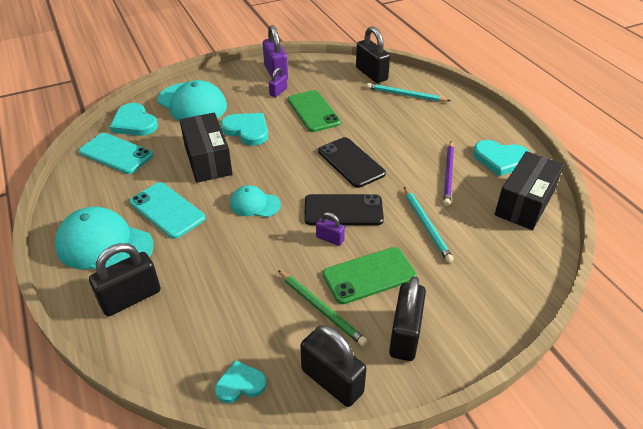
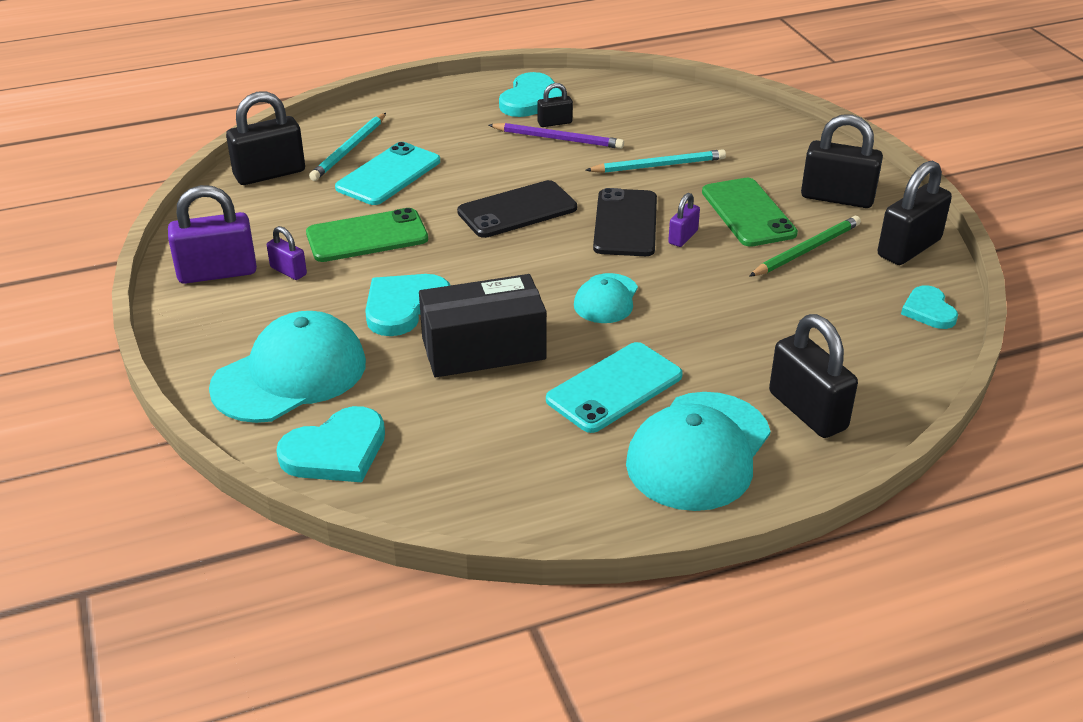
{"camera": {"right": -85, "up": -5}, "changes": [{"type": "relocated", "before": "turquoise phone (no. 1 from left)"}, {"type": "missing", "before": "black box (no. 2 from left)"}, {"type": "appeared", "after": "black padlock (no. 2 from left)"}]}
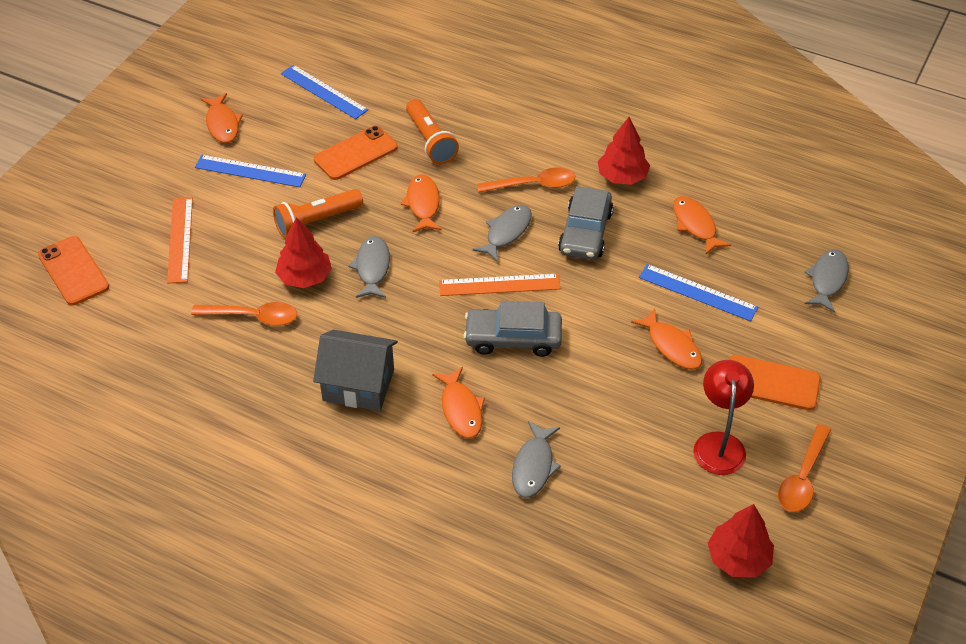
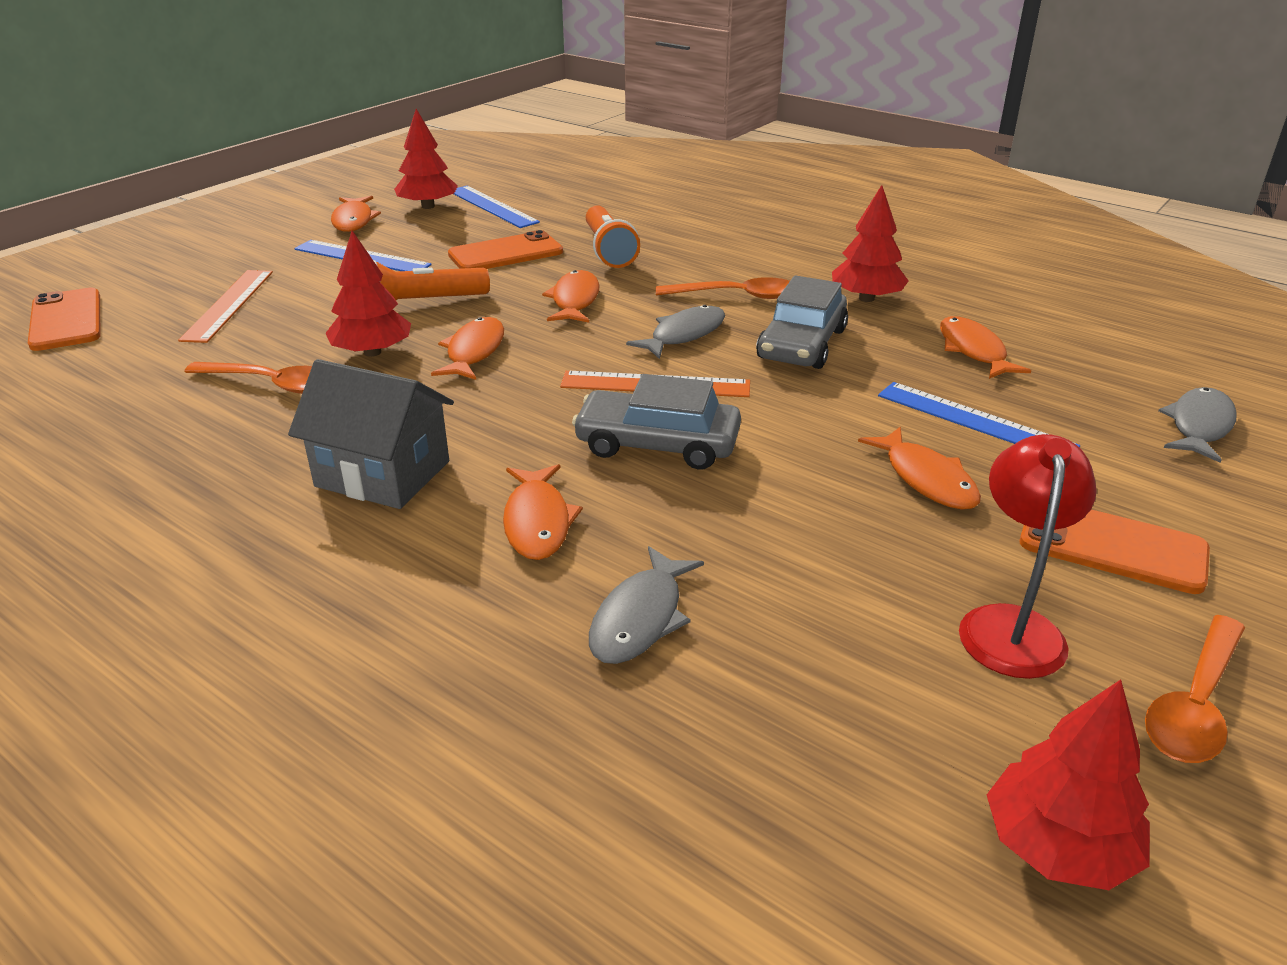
{"camera": {"right": 10, "up": -15}, "changes": [{"type": "colour", "before": "grey fish (no. 1 from left)", "after": "orange fish (no. 2 from left)"}, {"type": "appeared", "after": "red tree (no. 2 from left)"}]}
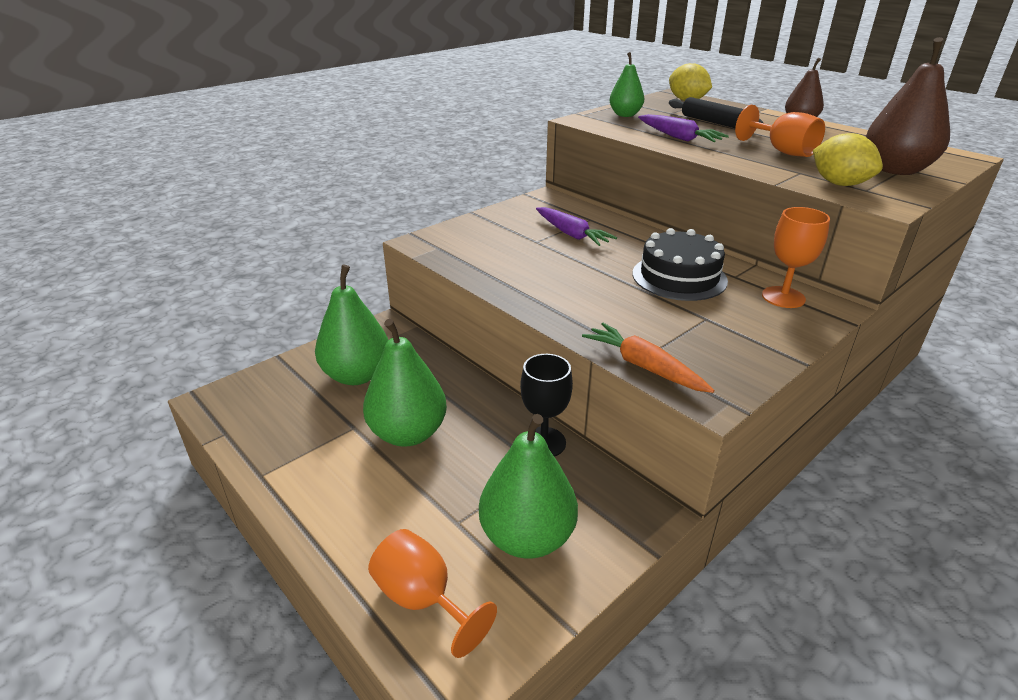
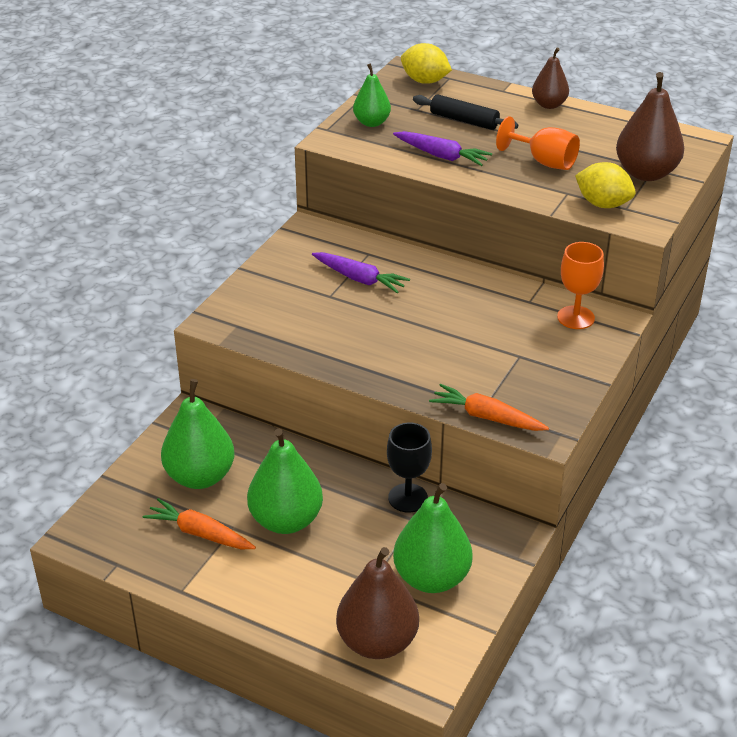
{"camera": {"right": -20, "up": 5}, "changes": [{"type": "missing", "before": "black cake"}, {"type": "exchanged", "before": "orange goblet (no. 1 from left)", "after": "brown pear (no. 1 from left)"}, {"type": "appeared", "after": "orange carrot (no. 1 from left)"}]}
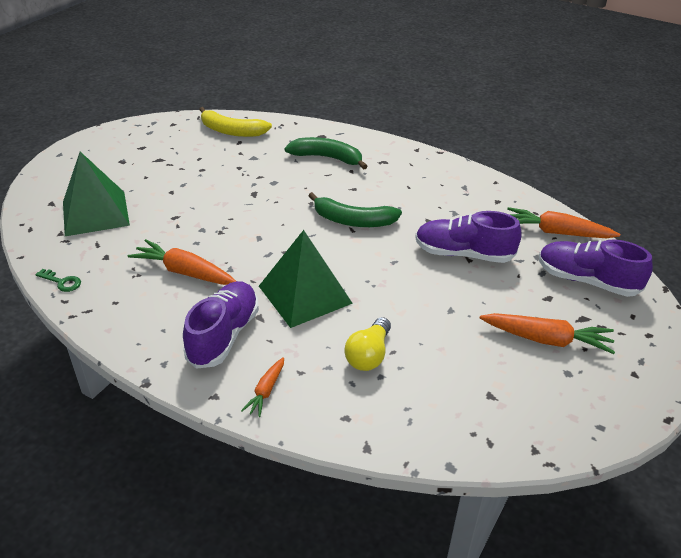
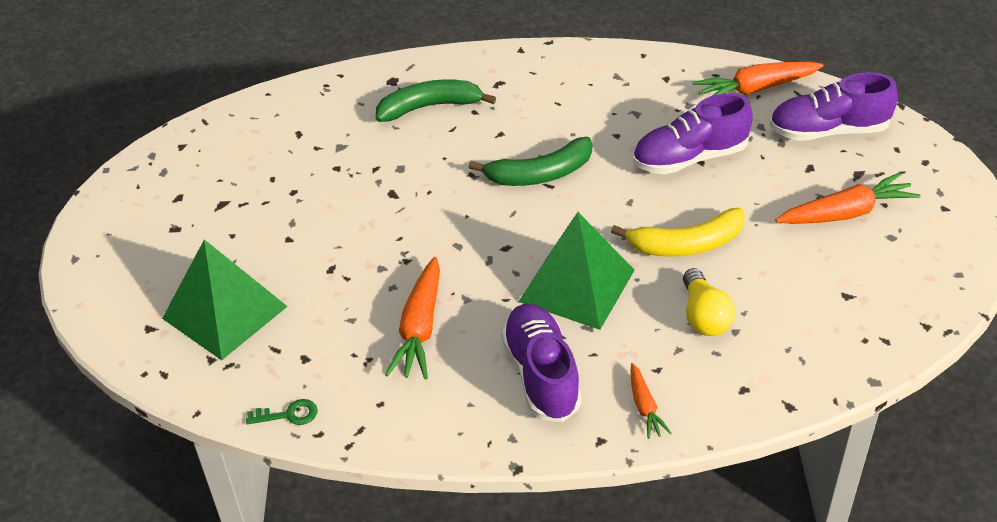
{"camera": {"right": -30, "up": 5}, "changes": [{"type": "relocated", "before": "yellow banana"}, {"type": "spun", "before": "orange carrot (no. 1 from left)", "turn": -75}]}
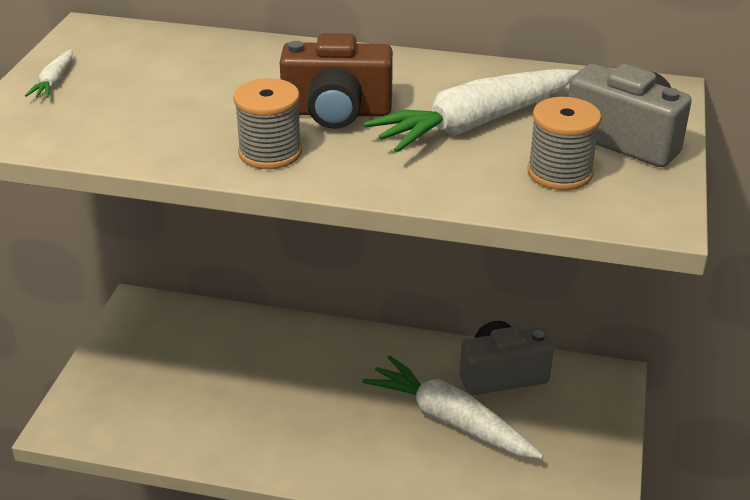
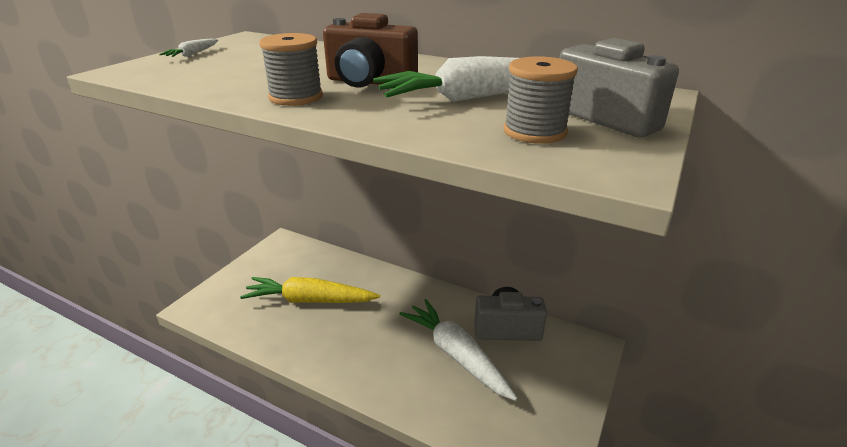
{"camera": {"right": 15, "up": -5}, "changes": [{"type": "appeared", "after": "yellow carrot"}]}
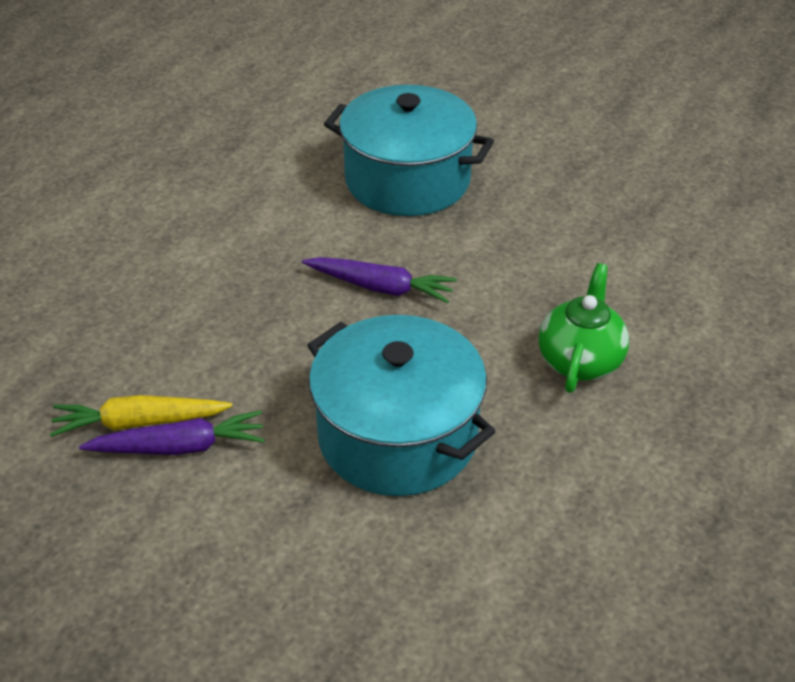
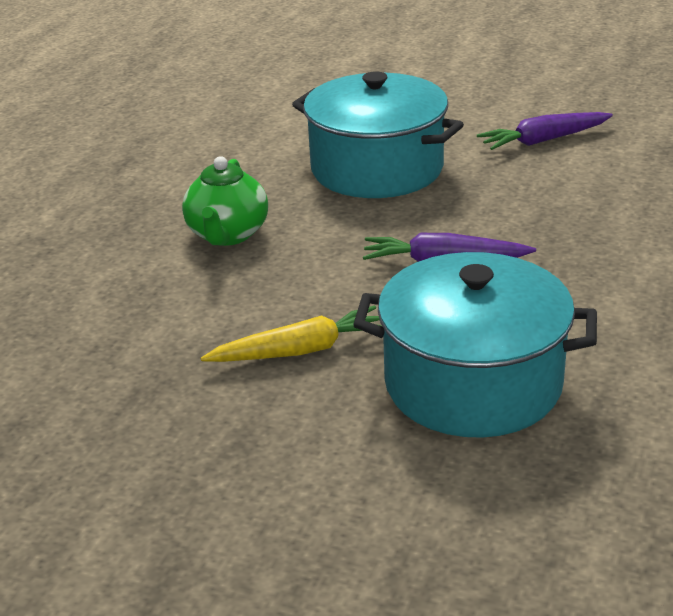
{"camera": {"right": 170, "up": -10}, "changes": [{"type": "relocated", "before": "yellow carrot"}]}
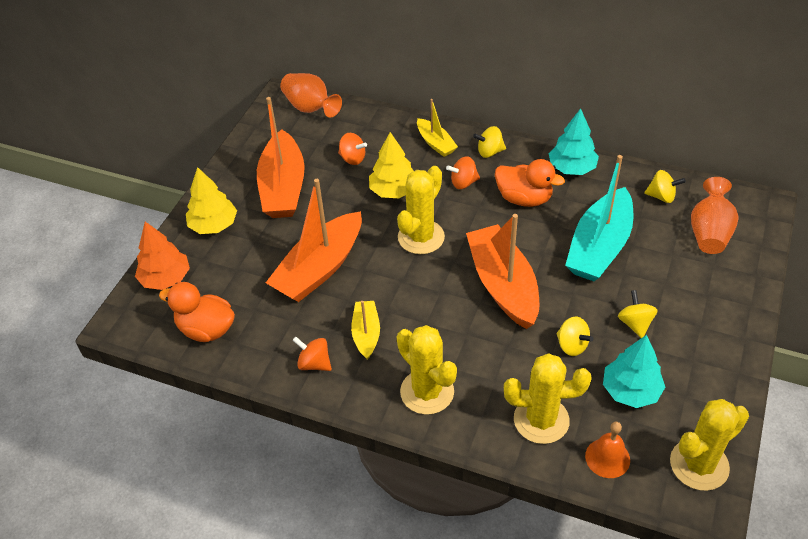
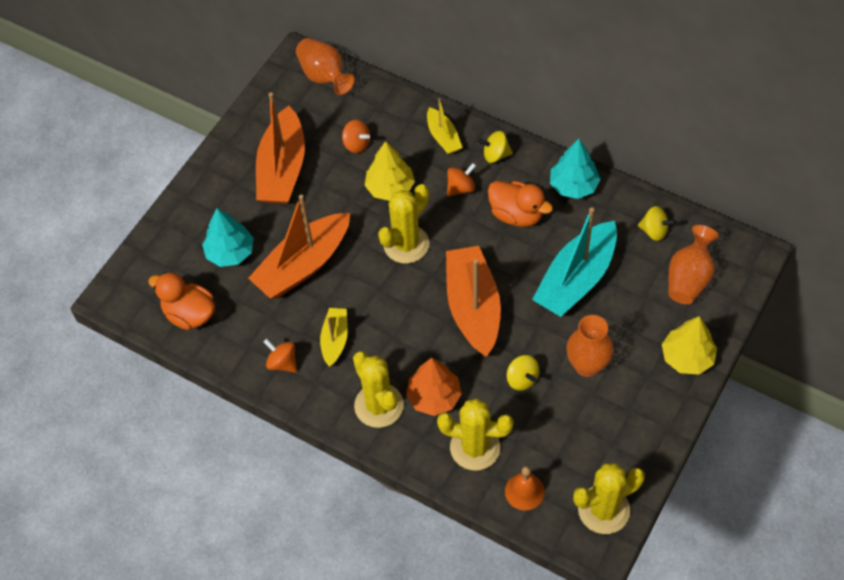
{"camera": {"right": 10, "up": 10}, "changes": [{"type": "spun", "before": "orange spinning top (no. 3 from left)", "turn": 150}, {"type": "relocated", "before": "yellow tree (no. 1 from left in the first image)", "after": "yellow tree (no. 2 from left)"}, {"type": "relocated", "before": "orange tree"}, {"type": "exchanged", "before": "yellow spinning top (no. 3 from left)", "after": "orange vase (no. 2 from left)"}, {"type": "relocated", "before": "turquoise tree (no. 2 from left in the first image)", "after": "turquoise tree (no. 1 from left)"}]}
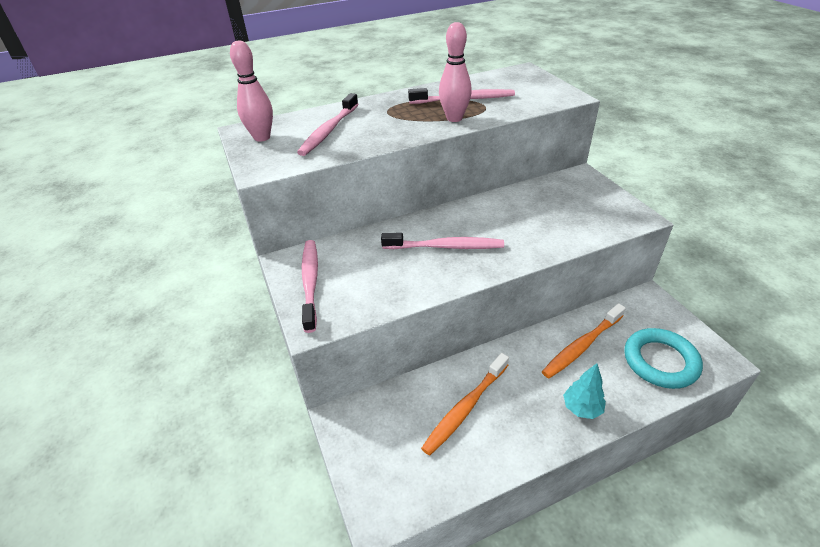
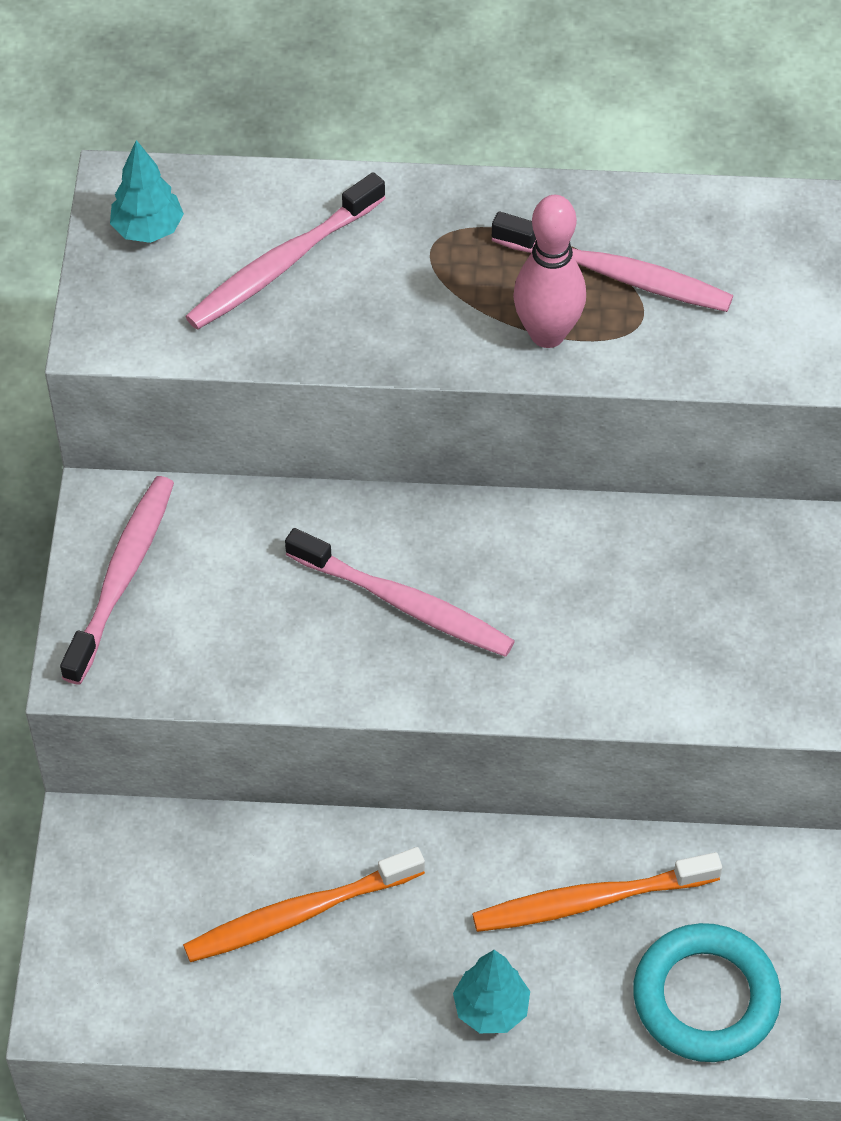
{"camera": {"right": 25, "up": 15}, "changes": [{"type": "exchanged", "before": "pink bowling pin (no. 1 from left)", "after": "turquoise tree (no. 1 from left)"}]}
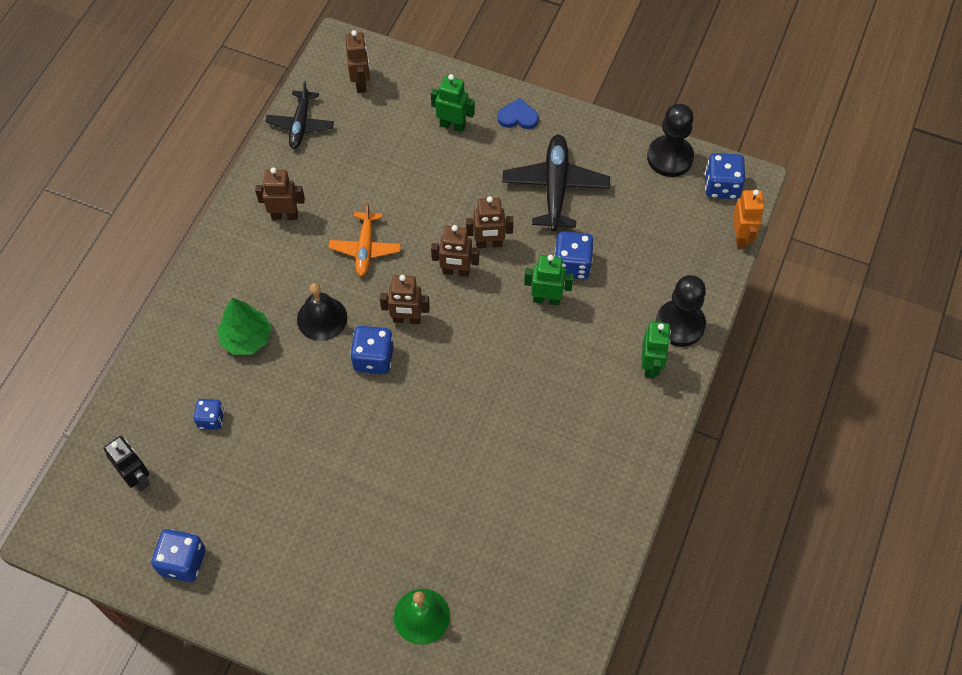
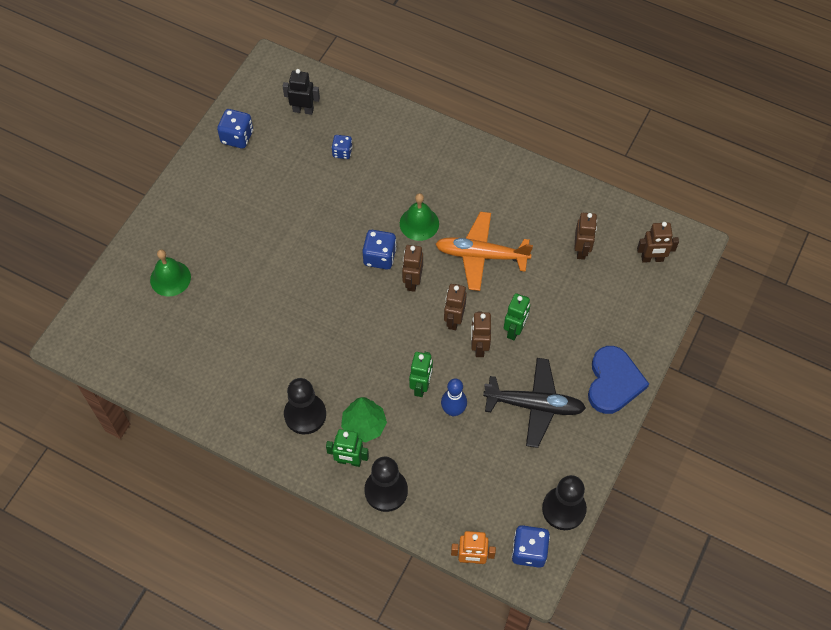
{"camera": {"right": 95, "up": 0}, "changes": [{"type": "relocated", "before": "green robot (no. 1 from left in the first image)", "after": "green robot (no. 3 from left)"}, {"type": "missing", "before": "black plane (no. 1 from left)"}, {"type": "size", "before": "blue heart", "scale": 1.88}, {"type": "relocated", "before": "brown robot (no. 1 from left in the first image)", "after": "brown robot (no. 4 from left)"}, {"type": "size", "before": "orange plane", "scale": 1.53}, {"type": "exchanged", "before": "blue dice (no. 4 from left)", "after": "blue bowling pin"}, {"type": "colour", "before": "black bell", "after": "green bell (no. 2 from left)"}, {"type": "relocated", "before": "green tree"}, {"type": "spun", "before": "black robot", "turn": -135}, {"type": "appeared", "after": "black pawn (no. 1 from left)"}]}
